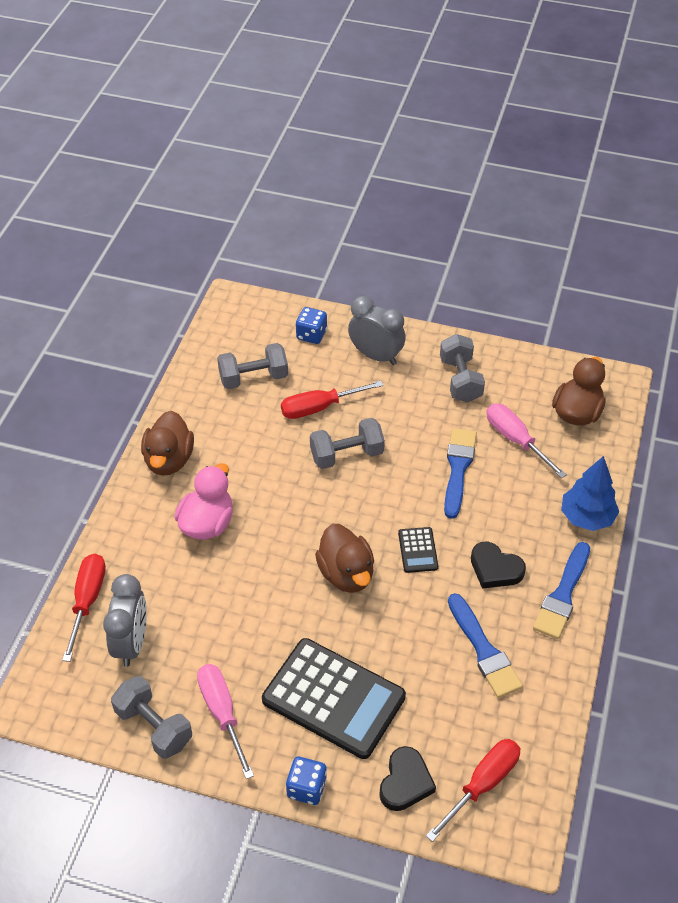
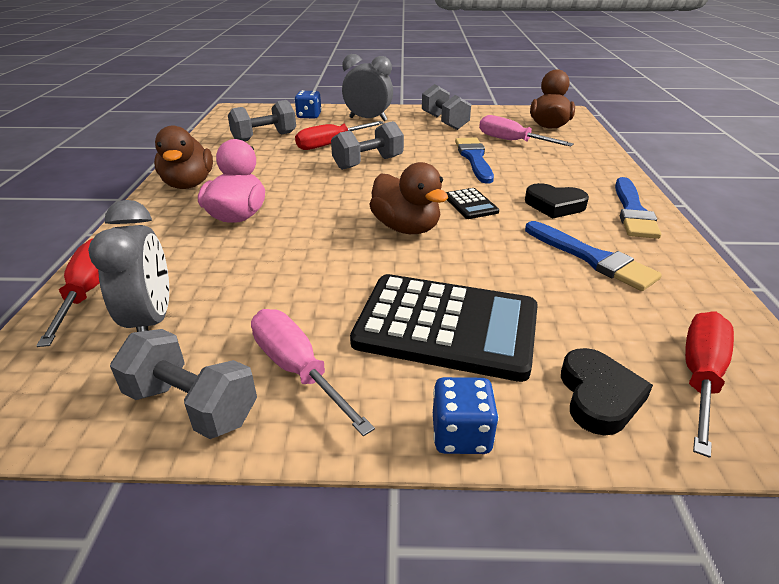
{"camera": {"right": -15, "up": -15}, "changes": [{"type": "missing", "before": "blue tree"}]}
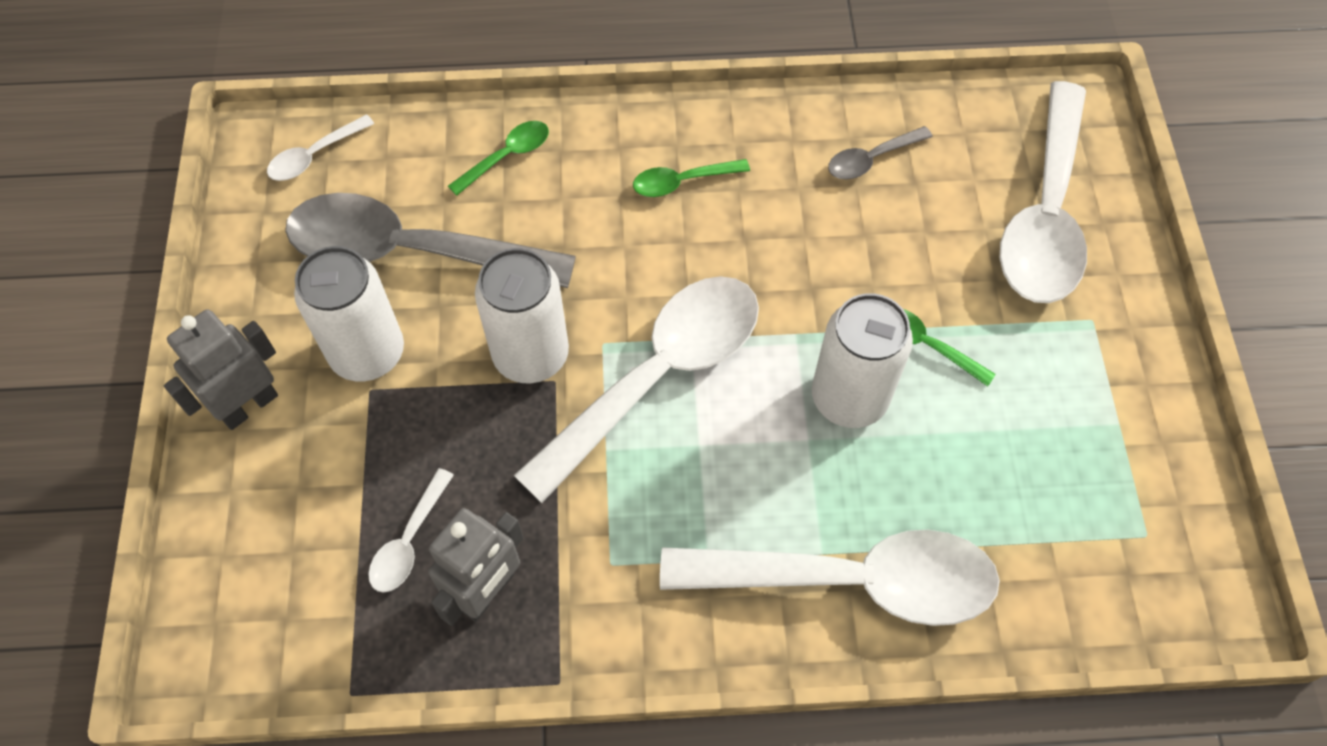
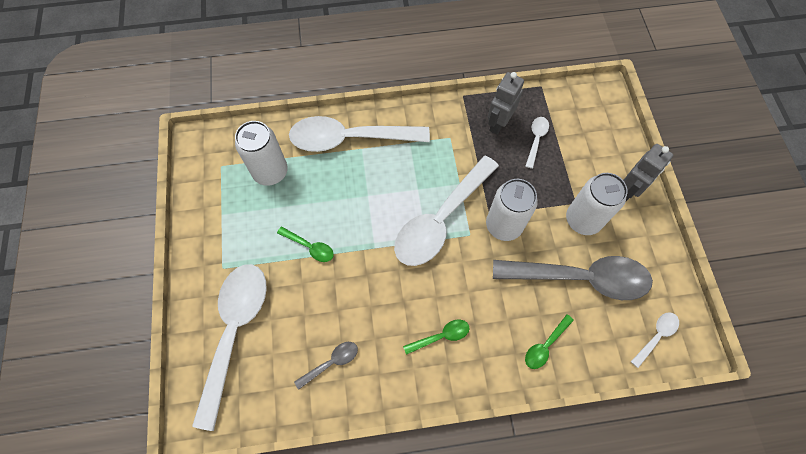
{"camera": {"right": 175, "up": 5}, "changes": [{"type": "relocated", "before": "white can (no. 3 from left in the first image)", "after": "white can (no. 1 from left)"}]}
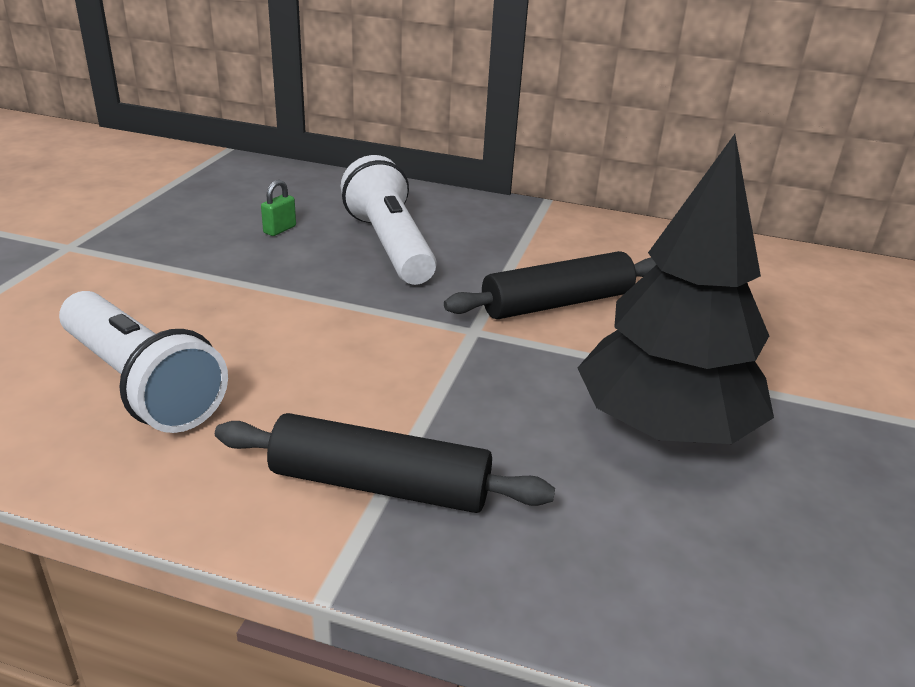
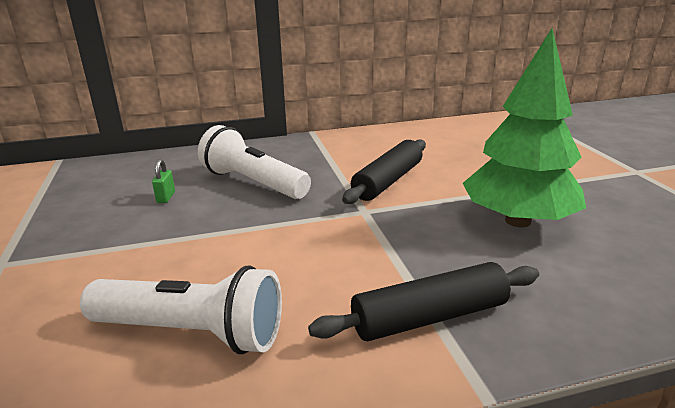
{"camera": {"right": -30, "up": -5}, "changes": [{"type": "colour", "before": "black tree", "after": "green tree"}]}
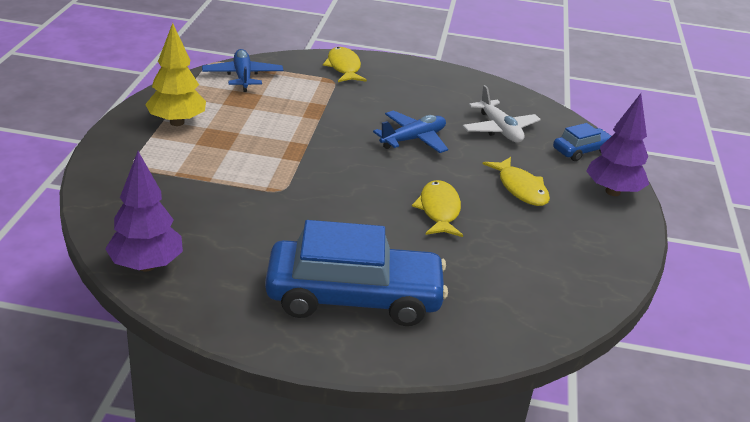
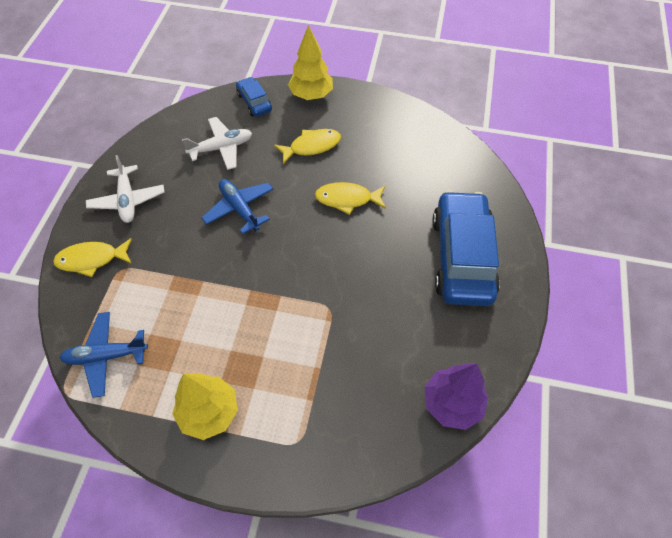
{"camera": {"right": -85, "up": 25}, "changes": [{"type": "colour", "before": "purple tree (no. 2 from left)", "after": "yellow tree (no. 2 from left)"}, {"type": "appeared", "after": "white plane (no. 1 from left)"}]}
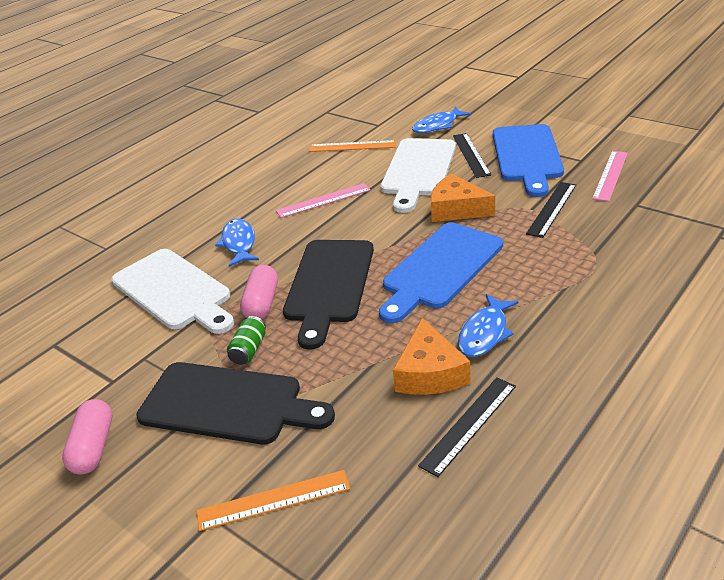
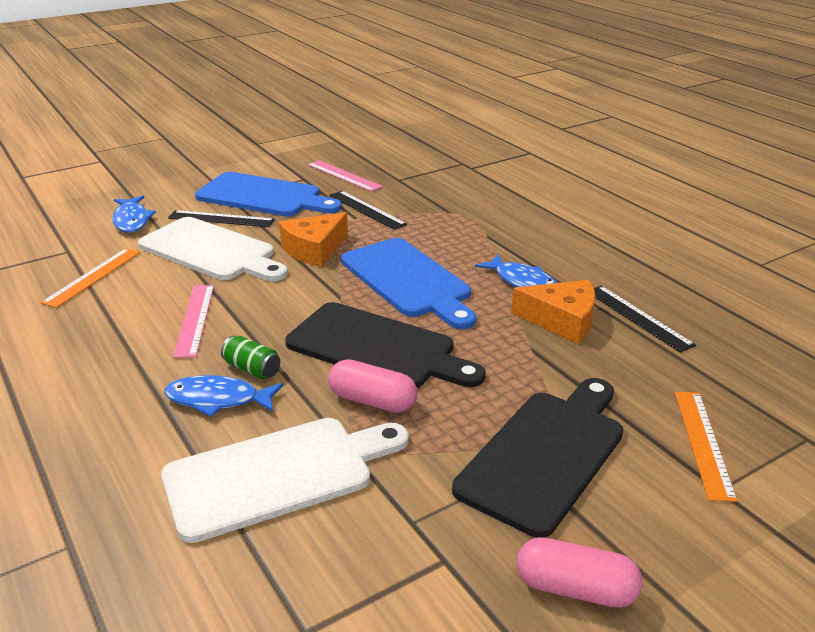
{"camera": {"right": -75, "up": -5}, "changes": [{"type": "relocated", "before": "green can"}]}
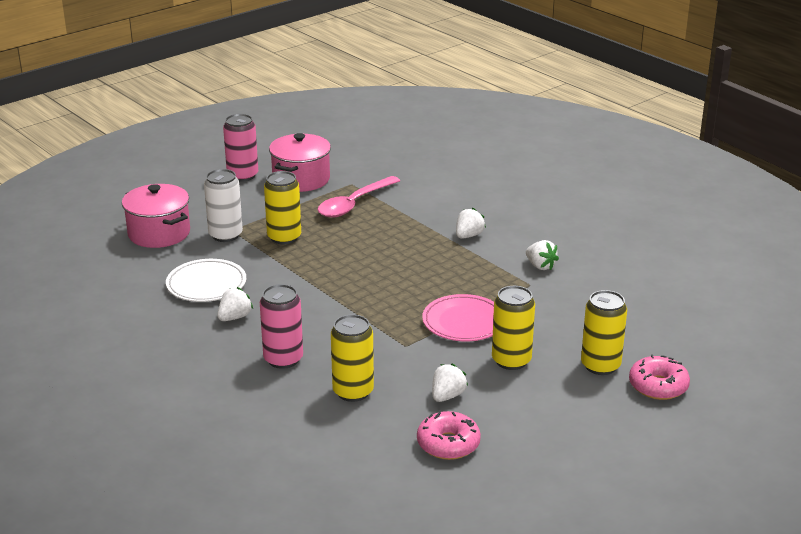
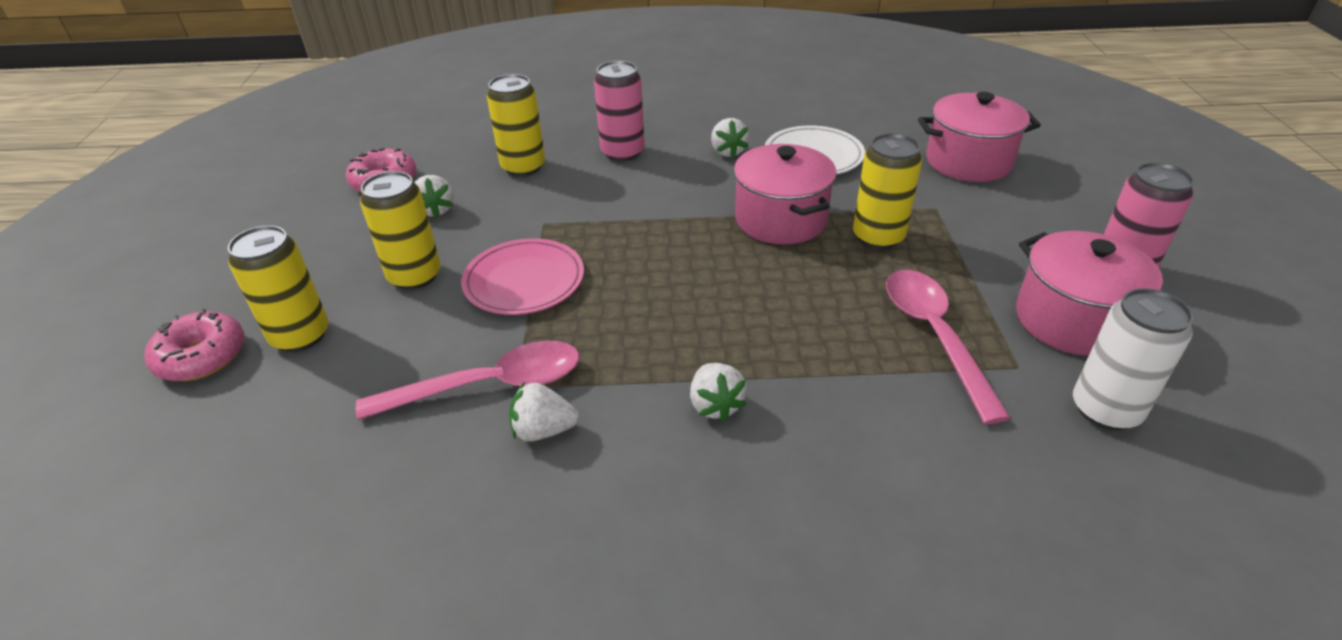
{"camera": {"right": 130, "up": 10}, "changes": [{"type": "relocated", "before": "white can"}, {"type": "appeared", "after": "pink pot (no. 1 from left)"}, {"type": "appeared", "after": "pink spoon (no. 1 from left)"}]}
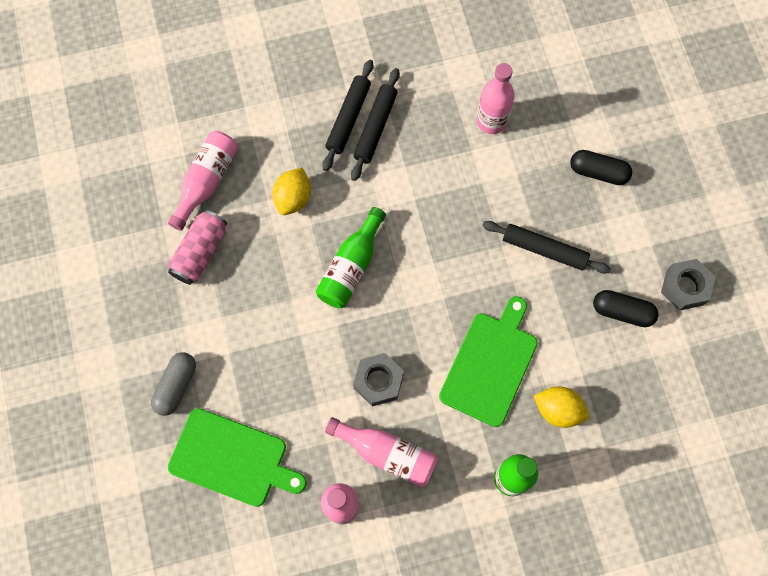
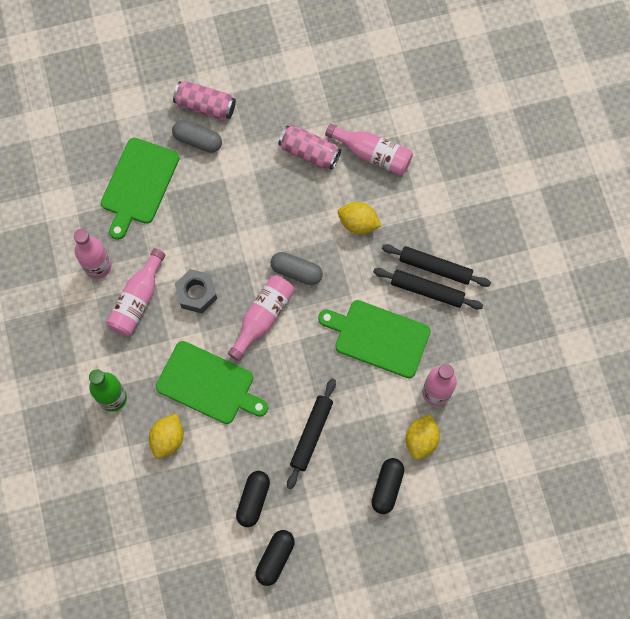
{"camera": {"right": 90, "up": 0}, "changes": [{"type": "exchanged", "before": "green bottle (no. 1 from left)", "after": "grey capsule (no. 2 from left)"}, {"type": "exchanged", "before": "grey nut (no. 2 from left)", "after": "black capsule (no. 2 from left)"}, {"type": "appeared", "after": "pink can (no. 1 from left)"}, {"type": "appeared", "after": "pink bottle (no. 3 from left)"}, {"type": "appeared", "after": "green cutting board (no. 3 from left)"}, {"type": "appeared", "after": "yellow lemon (no. 3 from left)"}]}
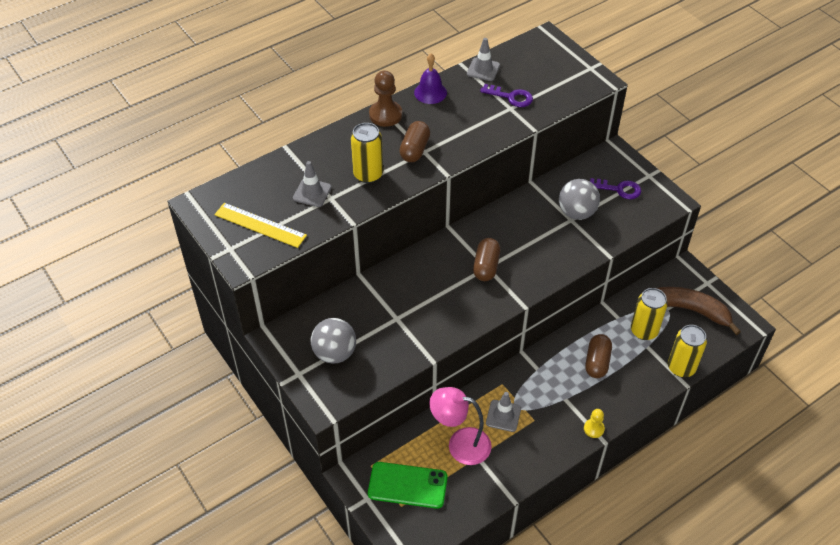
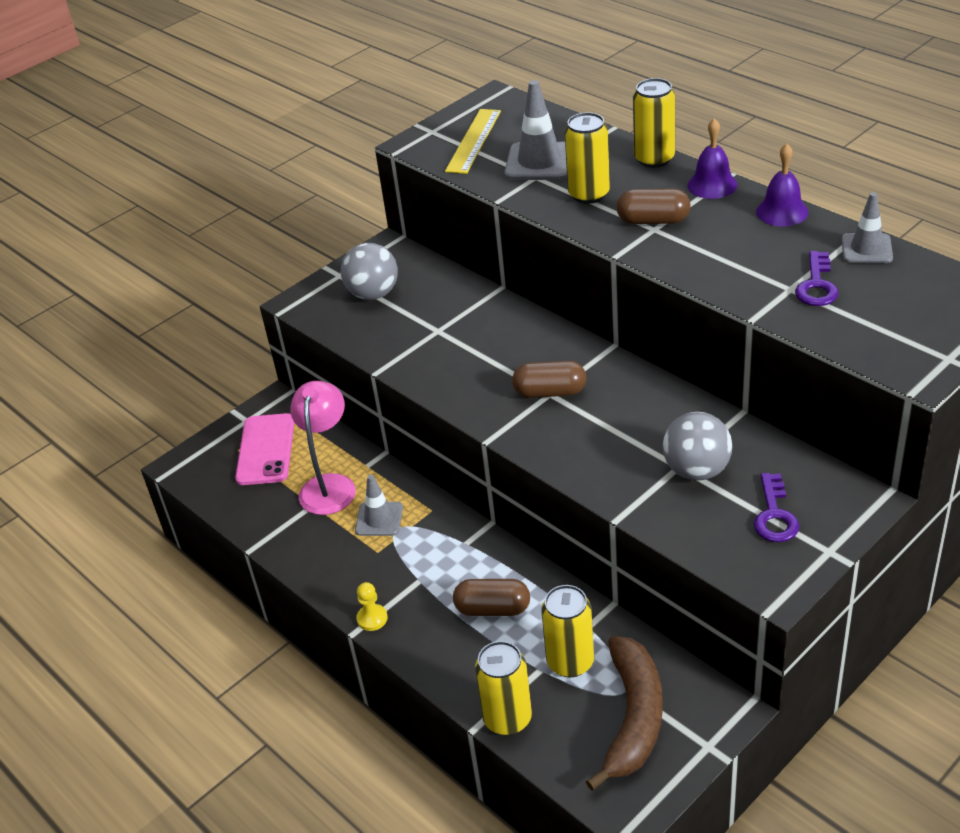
{"camera": {"right": 85, "up": -10}, "changes": [{"type": "exchanged", "before": "brown pawn", "after": "purple bell (no. 1 from left)"}, {"type": "size", "before": "grey traffic cone (no. 1 from left in the first image)", "scale": 1.55}, {"type": "colour", "before": "green phone", "after": "pink phone"}, {"type": "appeared", "after": "yellow can (no. 4 from left)"}]}
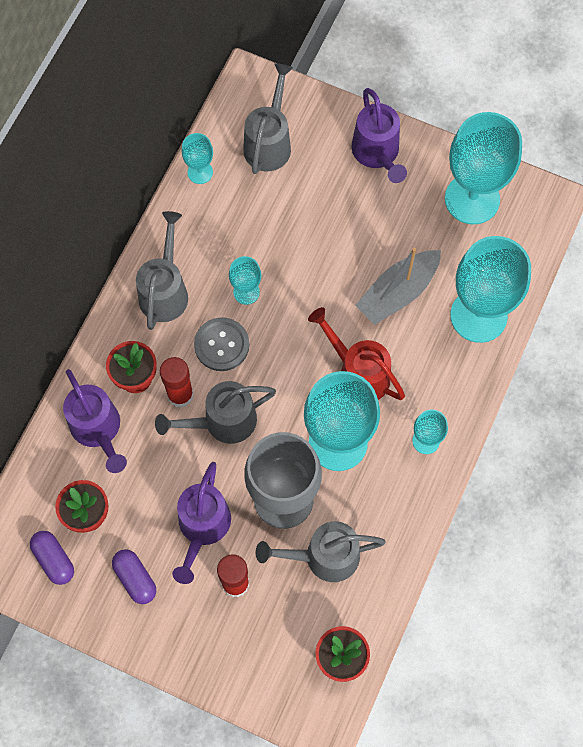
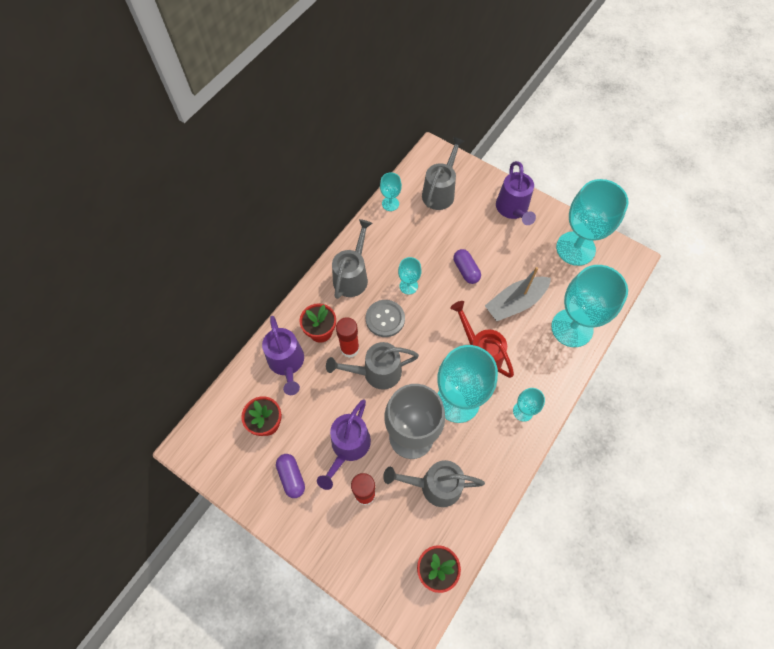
{"camera": {"right": 10, "up": -5}, "changes": [{"type": "relocated", "before": "purple capsule (no. 1 from left in the first image)", "after": "purple capsule (no. 2 from left)"}]}
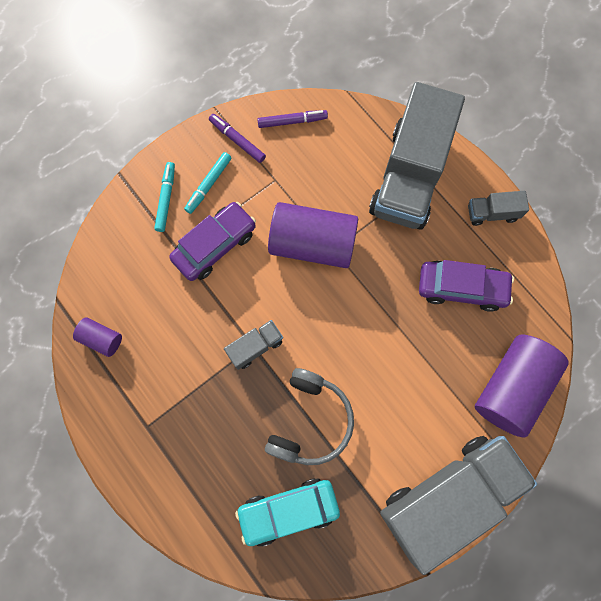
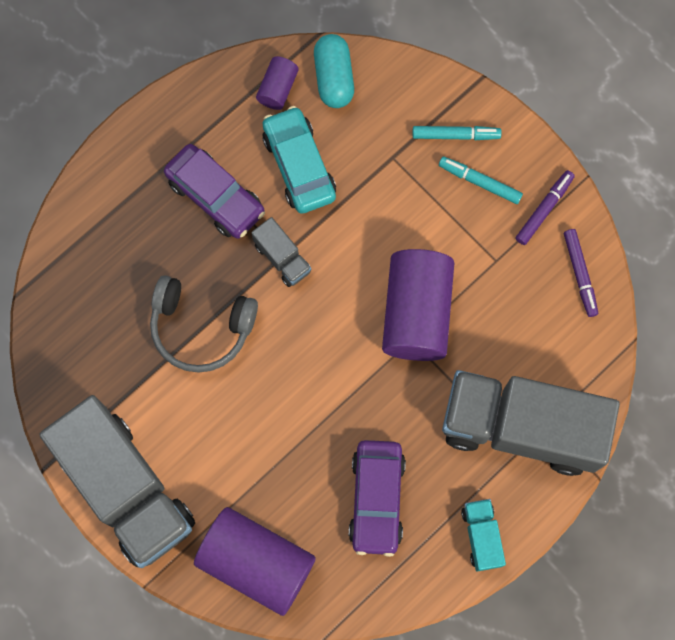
{"camera": {"right": 85, "up": 0}, "changes": [{"type": "colour", "before": "grey truck (no. 4 from left)", "after": "turquoise truck"}, {"type": "relocated", "before": "purple car (no. 1 from left)"}, {"type": "relocated", "before": "turquoise car"}, {"type": "appeared", "after": "turquoise capsule"}]}
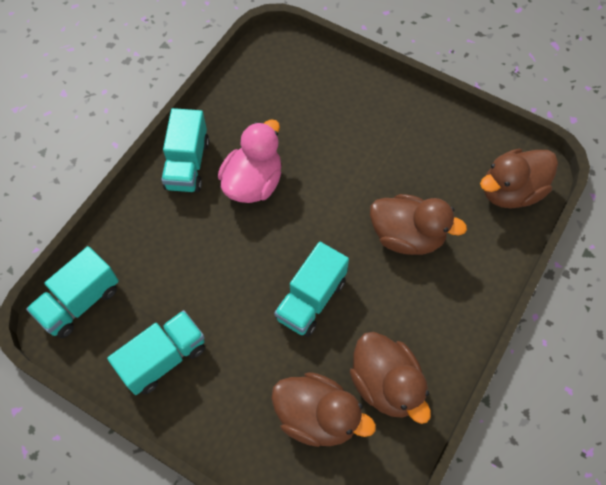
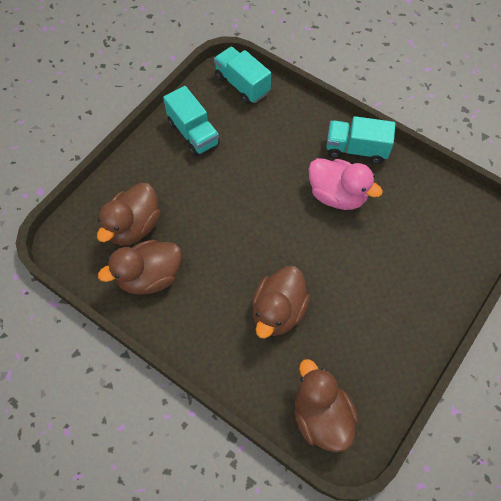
{"camera": {"right": 95, "up": 0}, "changes": [{"type": "missing", "before": "turquoise truck (no. 4 from left)"}]}
